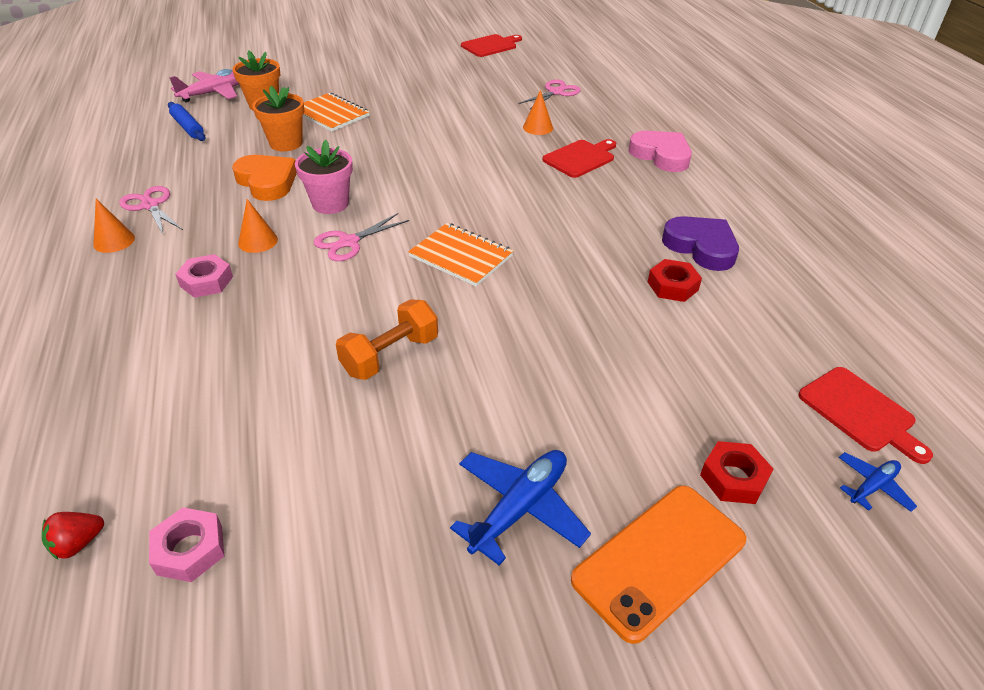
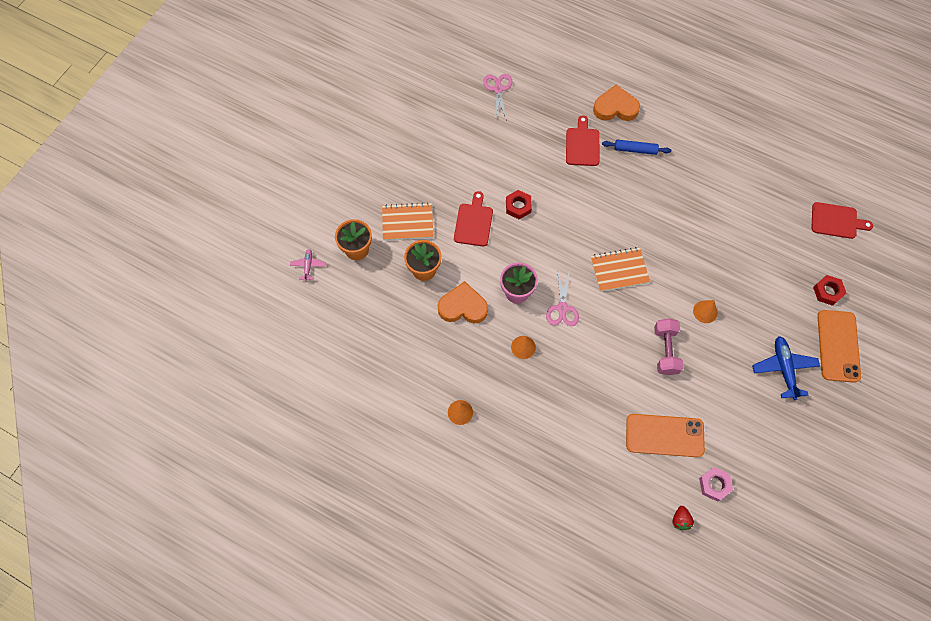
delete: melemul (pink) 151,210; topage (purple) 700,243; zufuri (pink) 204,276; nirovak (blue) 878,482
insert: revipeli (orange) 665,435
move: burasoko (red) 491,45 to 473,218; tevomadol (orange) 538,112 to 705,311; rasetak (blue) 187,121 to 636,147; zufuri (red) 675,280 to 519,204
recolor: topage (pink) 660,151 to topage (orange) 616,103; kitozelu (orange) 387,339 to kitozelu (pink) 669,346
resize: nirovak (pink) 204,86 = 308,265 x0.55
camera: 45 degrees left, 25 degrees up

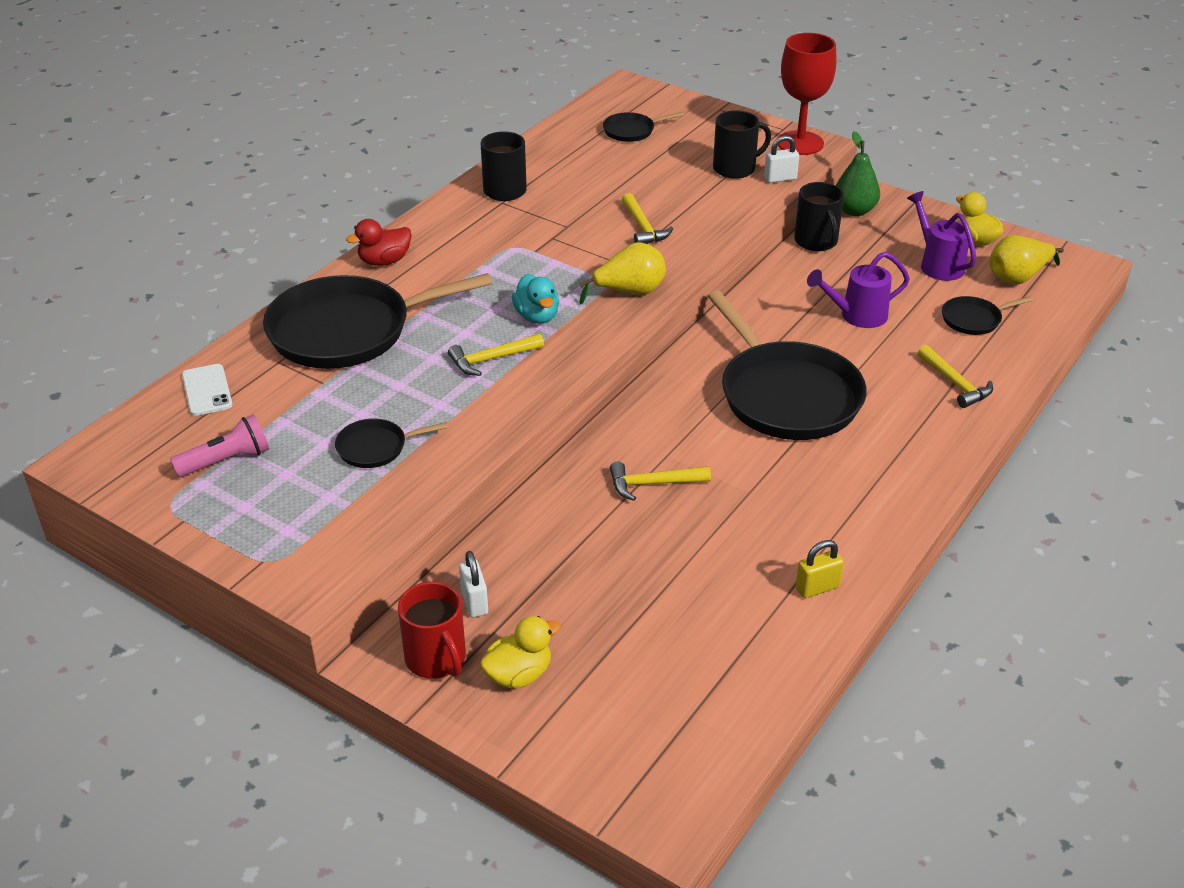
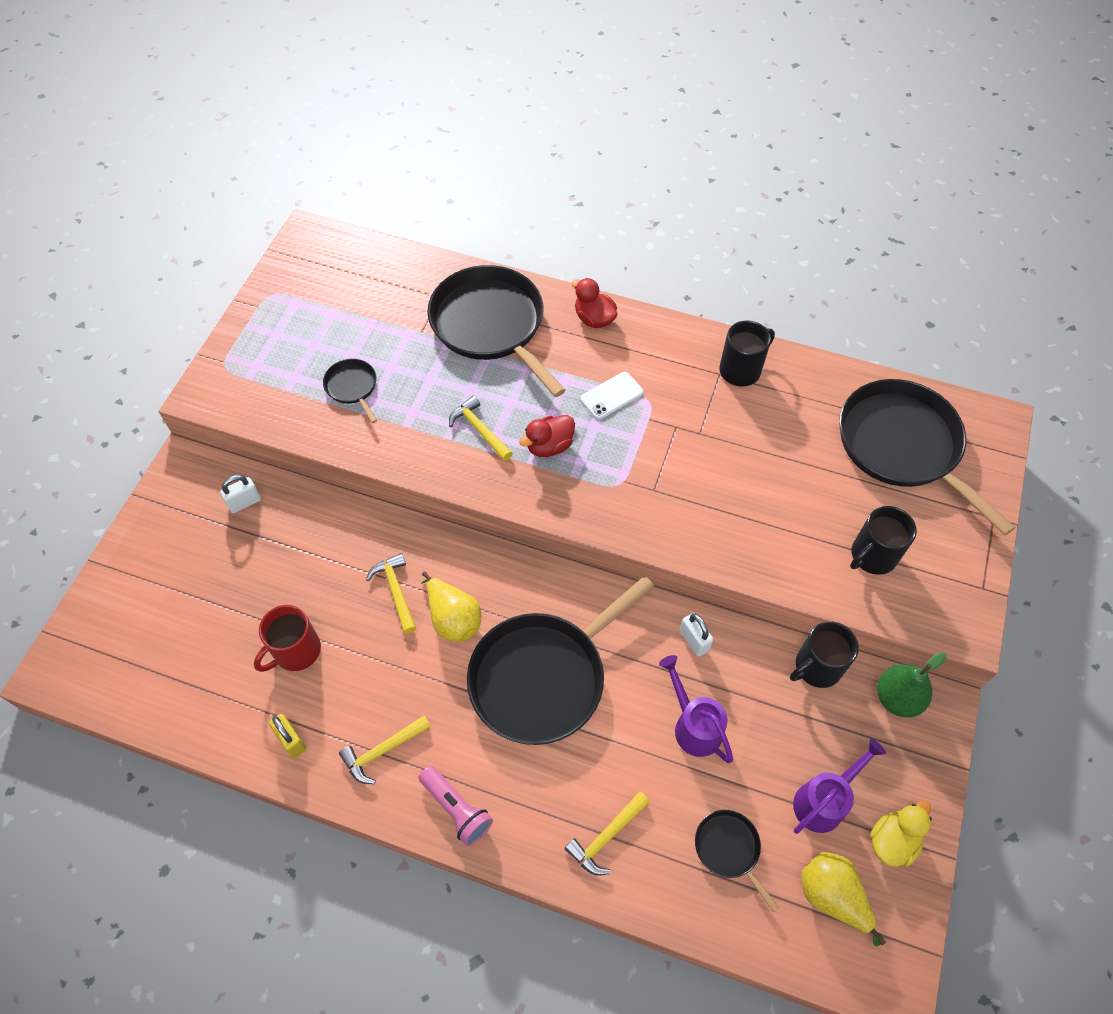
delete: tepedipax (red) 807,94; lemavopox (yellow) 520,652
move: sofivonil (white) 781,159 to 696,634; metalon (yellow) 647,218 to 385,750; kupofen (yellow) 622,273 to 451,606; revipeli (white) 207,390 to 612,396; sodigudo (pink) 219,445 to 456,806; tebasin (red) 432,630 to 287,638
recolor: lemavopox (turquoise) 535,299 to lemavopox (red) 547,436
rotate: tebasin (black) 742,144 = 883,540 90 degrees clockwise
resize: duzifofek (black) 643,127 = 927,457 x2.25
camera: 75 degrees right, 20 degrees up

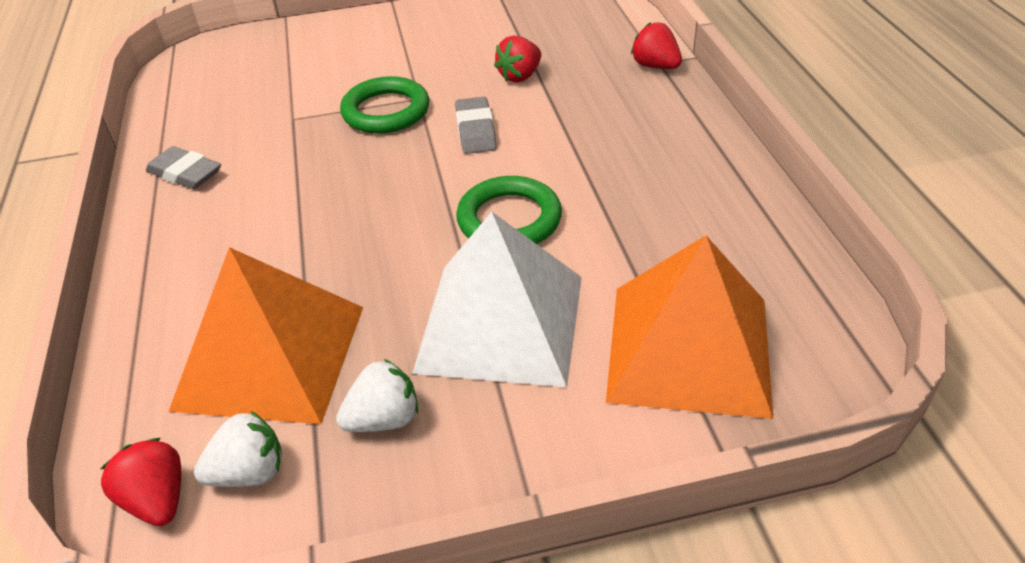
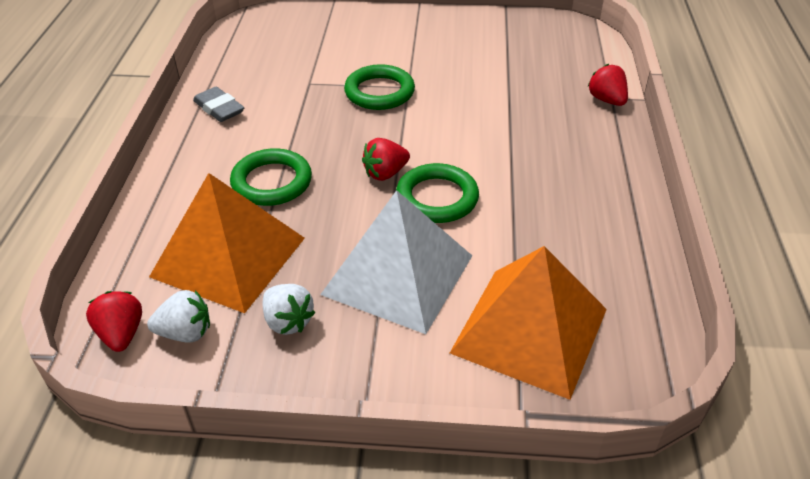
delete: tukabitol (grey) 476,125
insert: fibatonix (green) 271,177
move: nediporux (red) 517,59 to 386,159
rotate: nediporux (white) 377,395 = 288,309 60 degrees clockwise
camera: 15 degrees right, 0 degrees up

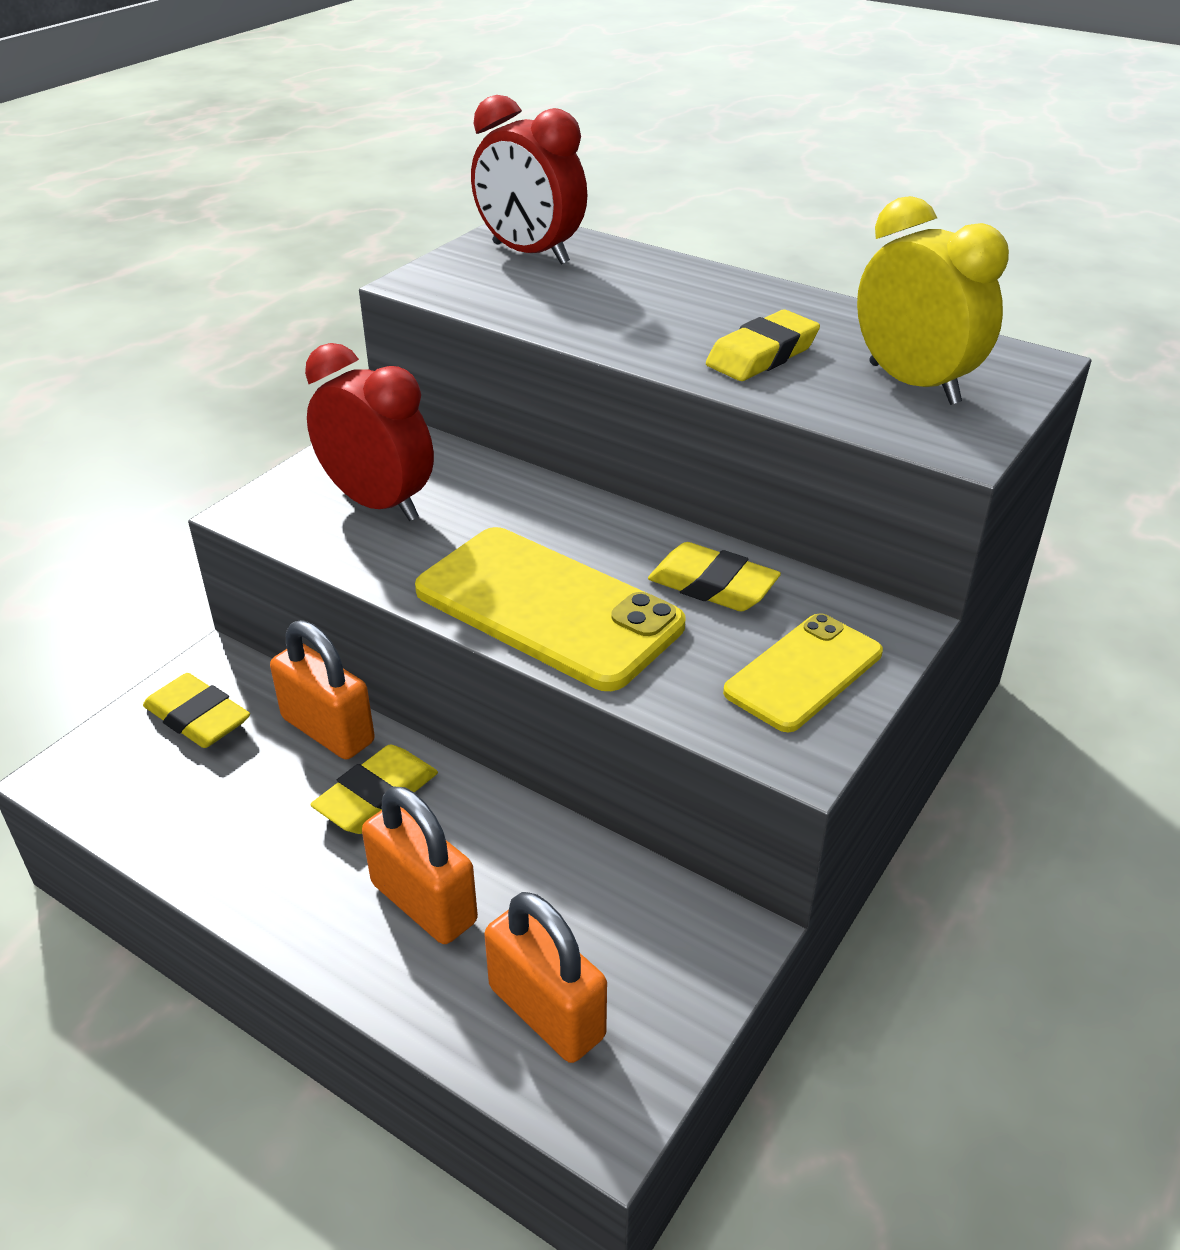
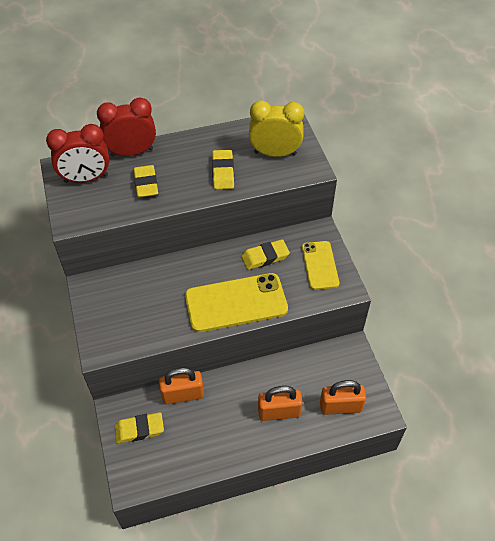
move: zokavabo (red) 369,432 to 126,127; tukabitol (yellow) 374,789 to 146,181
camera: 50 degrees left, 15 degrees up

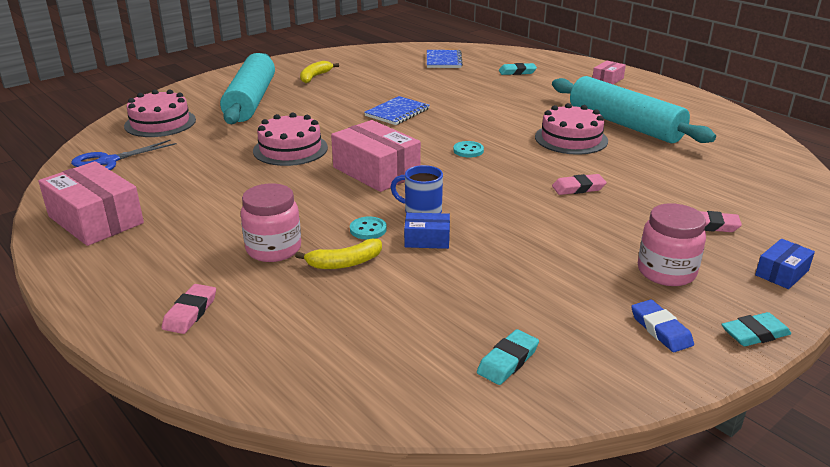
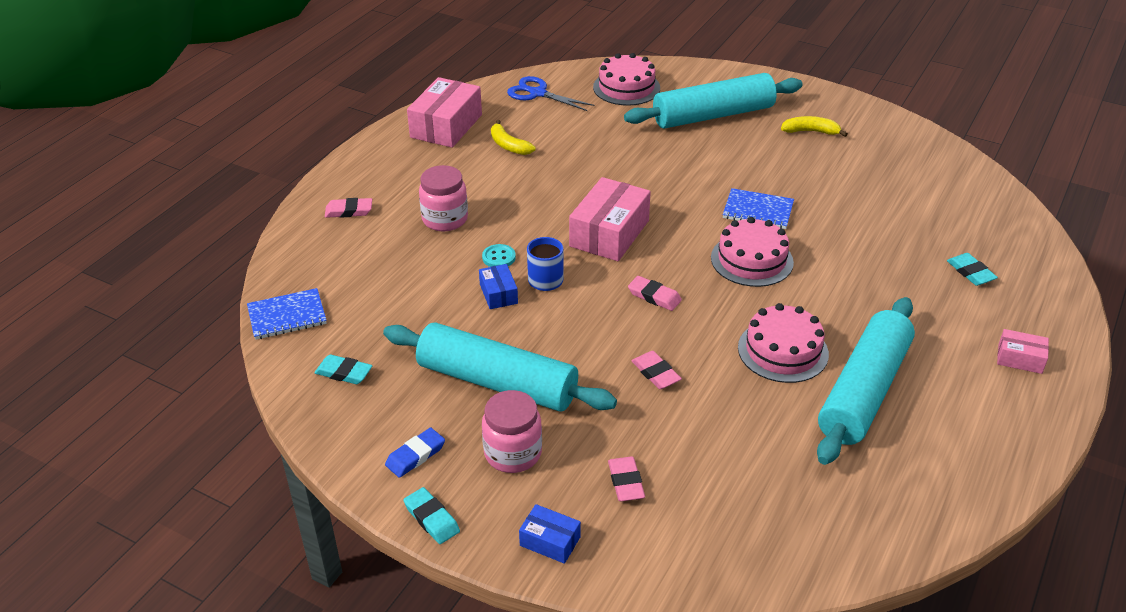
delete: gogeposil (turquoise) 468,149
insert: tukabitol (pink) 655,293; rasetak (turquoise) 500,367
move: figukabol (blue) 445,59 to 287,314; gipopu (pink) 290,139 to 752,252; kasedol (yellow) 338,254 to 513,137
camera: 70 degrees right, 10 degrees up

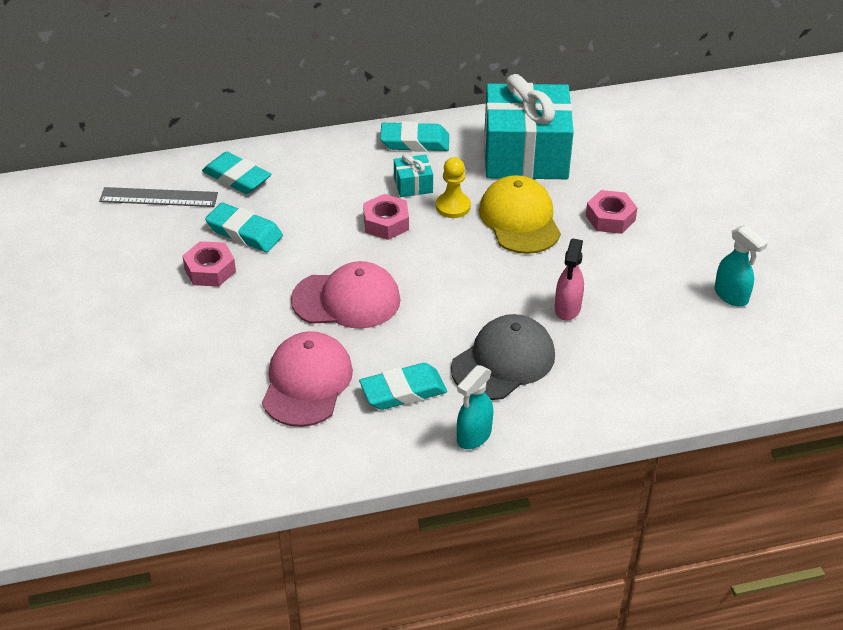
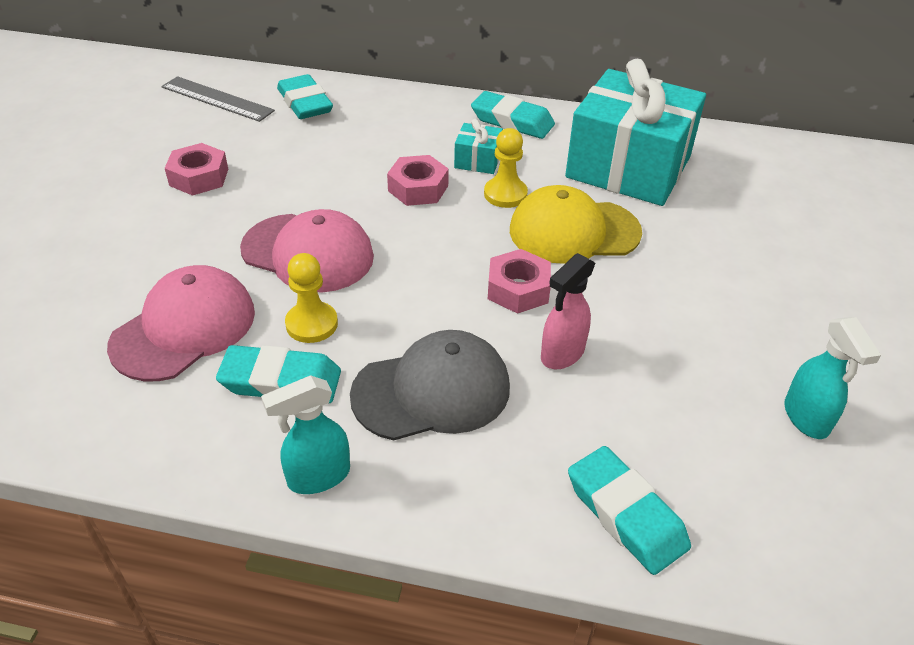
insert: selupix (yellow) 311,298
move: zufuri (pink) 611,212 to 519,281; tukabitol (turquoise) 244,227 to 629,510
rotate: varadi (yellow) 520,214 = 576,224 105 degrees counterclockwise
camera: 25 degrees right, 0 degrees up

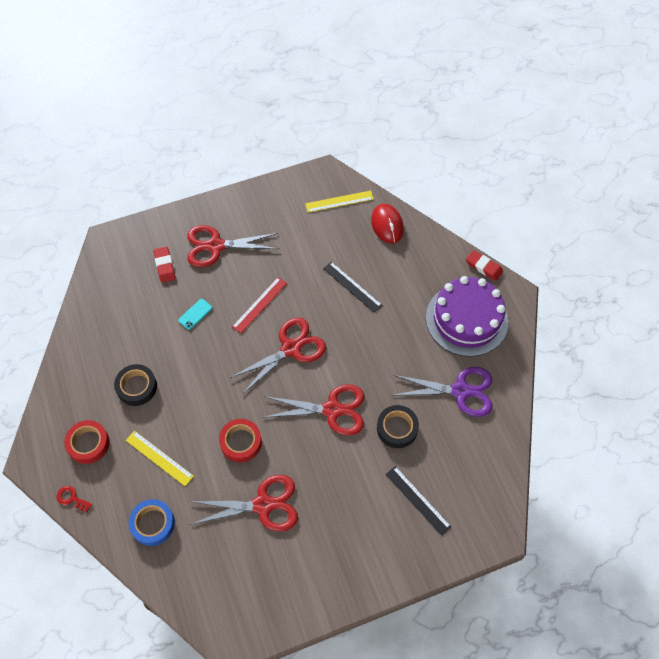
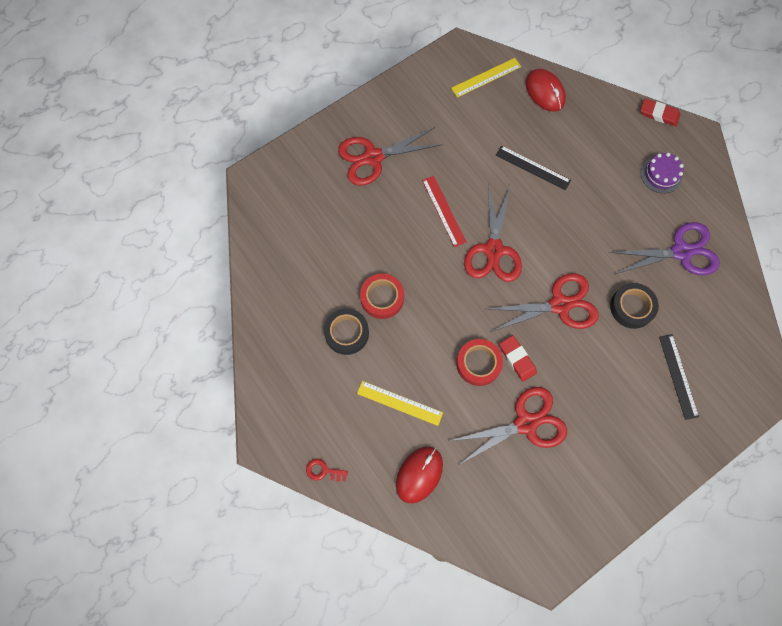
delete: revipeli (turquoise) 195,314
move: tukabitol (red) 164,264 to 518,358; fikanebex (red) 87,442 to 382,296
replace: fikanebex (blue) 151,522 to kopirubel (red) 419,474
rotate: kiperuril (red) 259,305 = 444,211 45 degrees counterclockwise; melemul (red) 278,356 = 493,233 150 degrees clockwise; kiperuril (black) 418,501 = 679,377 45 degrees clockwise
resize: gipopu (purple) 467,316 = 662,173 x0.47
camera: 15 degrees left, 10 degrees up

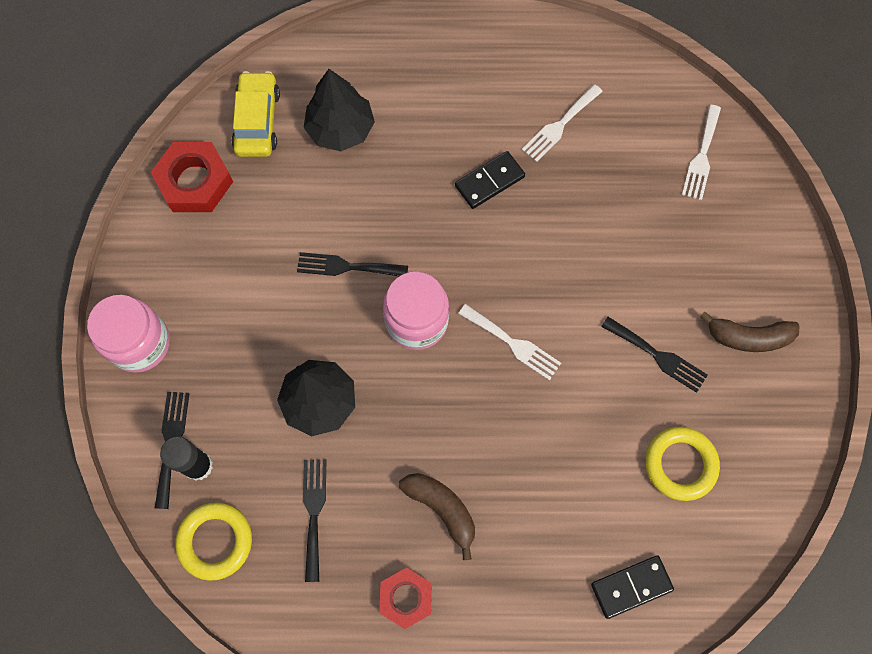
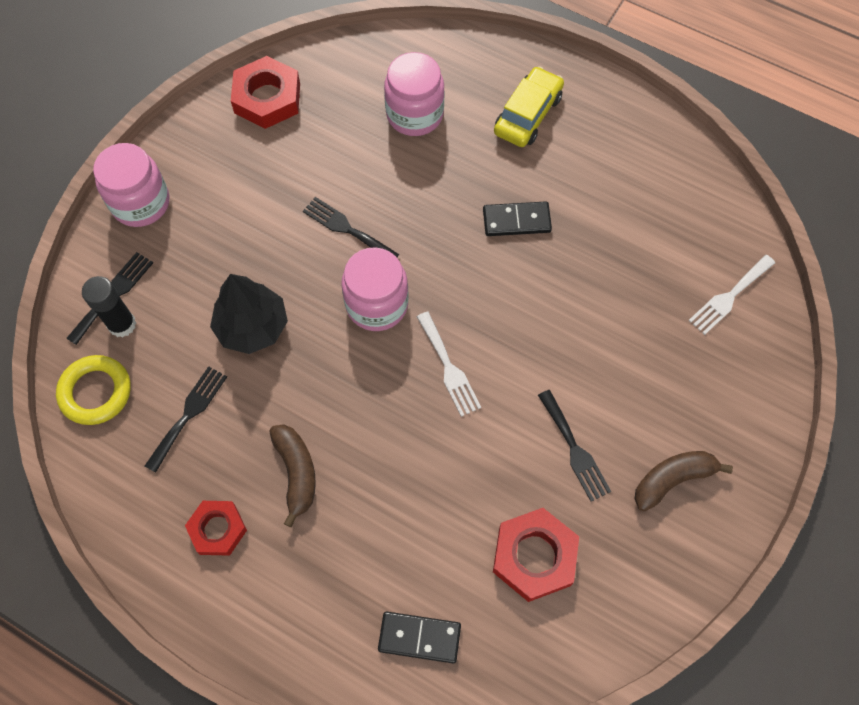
delete: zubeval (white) 562,123
move: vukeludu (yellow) 255,114 to 529,106
replace: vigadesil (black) 339,110 to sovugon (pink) 414,94; fibatonix (yellow) 682,464 to zufuri (red) 536,555
rotate: kasedol (brown) 750,332 = 684,481 120 degrees clockwise
camera: 30 degrees right, 5 degrees down

